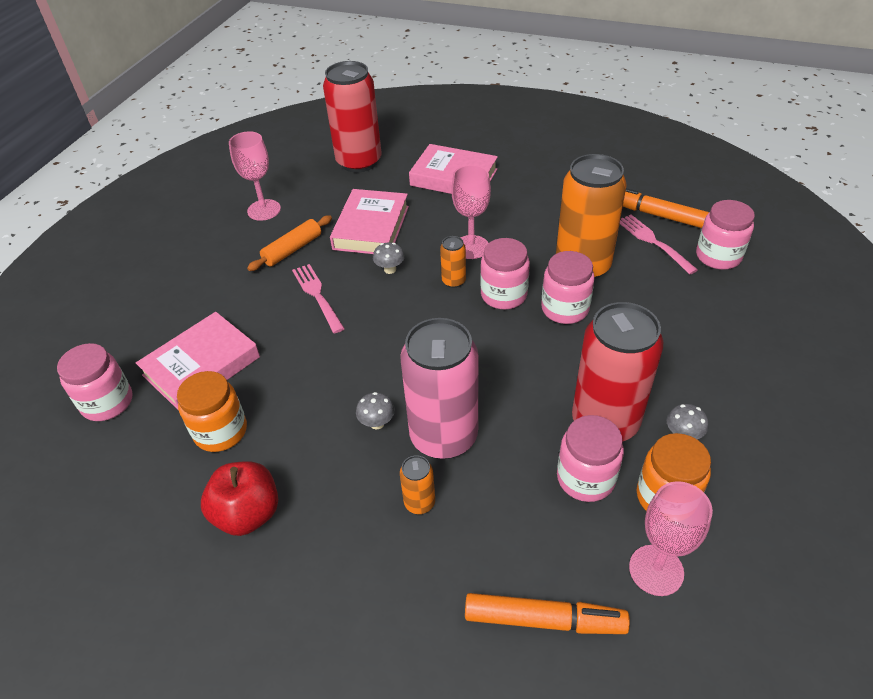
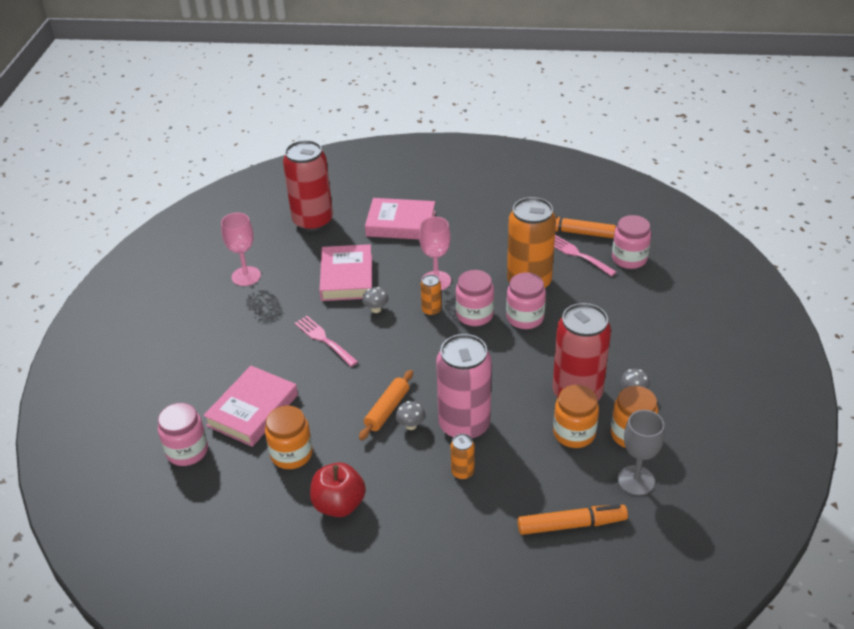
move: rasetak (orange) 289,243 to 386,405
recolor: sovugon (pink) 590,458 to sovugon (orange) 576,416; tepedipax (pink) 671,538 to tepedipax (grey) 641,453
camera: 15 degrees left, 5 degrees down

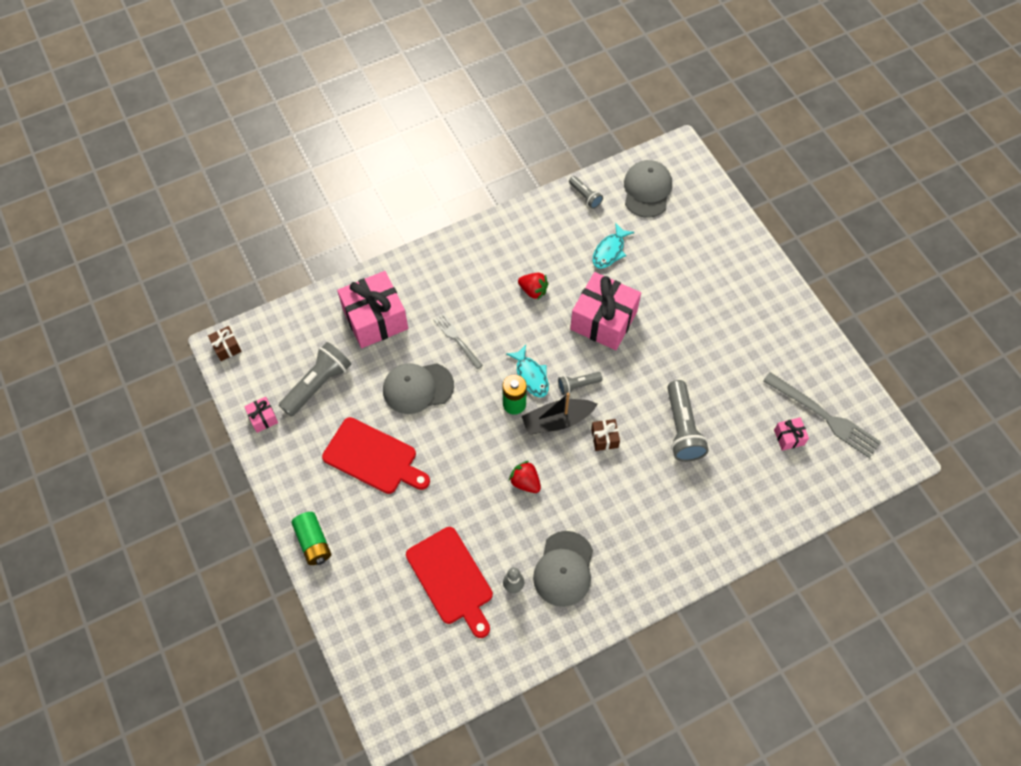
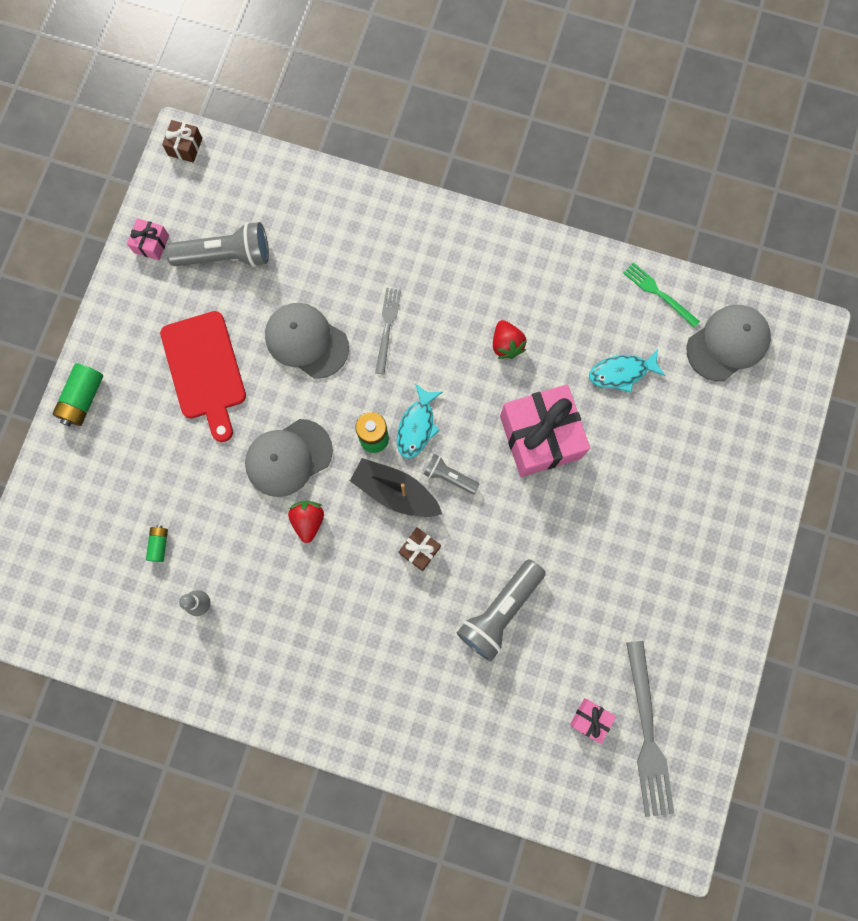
delete: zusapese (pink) 372,309
move: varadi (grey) 563,569 to 289,458
replace: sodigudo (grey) 586,192 to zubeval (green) 662,295; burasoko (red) 449,582 to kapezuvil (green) 157,543
camera: 45 degrees right, 15 degrees up

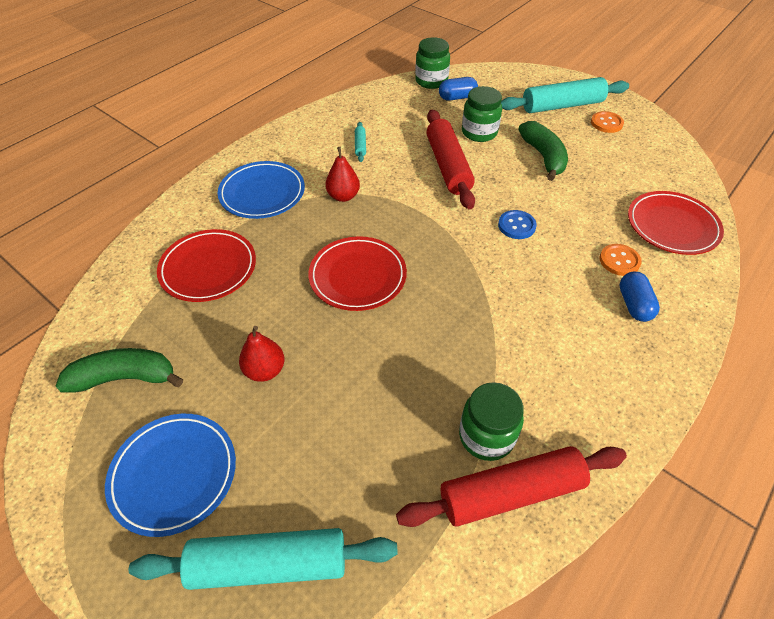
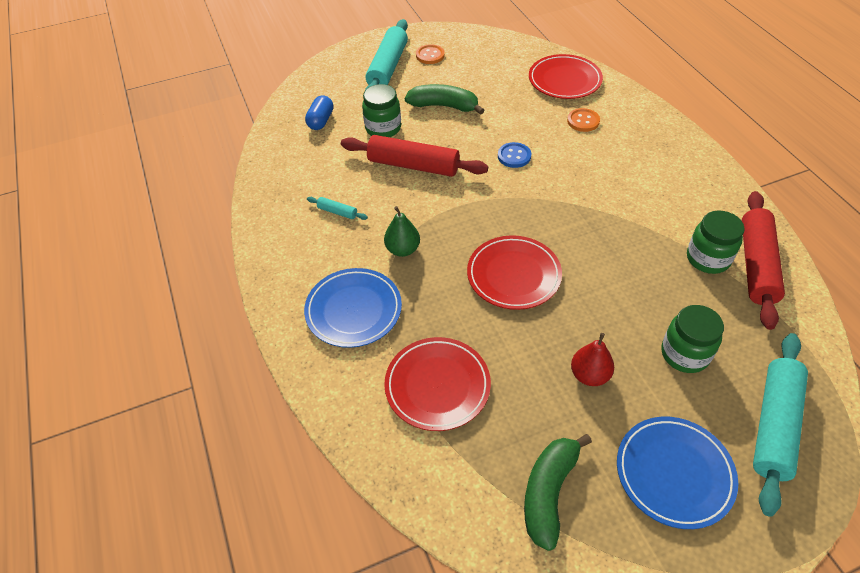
delete: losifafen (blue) 639,296
move: sovugon (green) 432,63 to 692,339
recolor: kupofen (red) 342,174 to kupofen (green) 402,231
camera: 60 degrees left, 0 degrees up

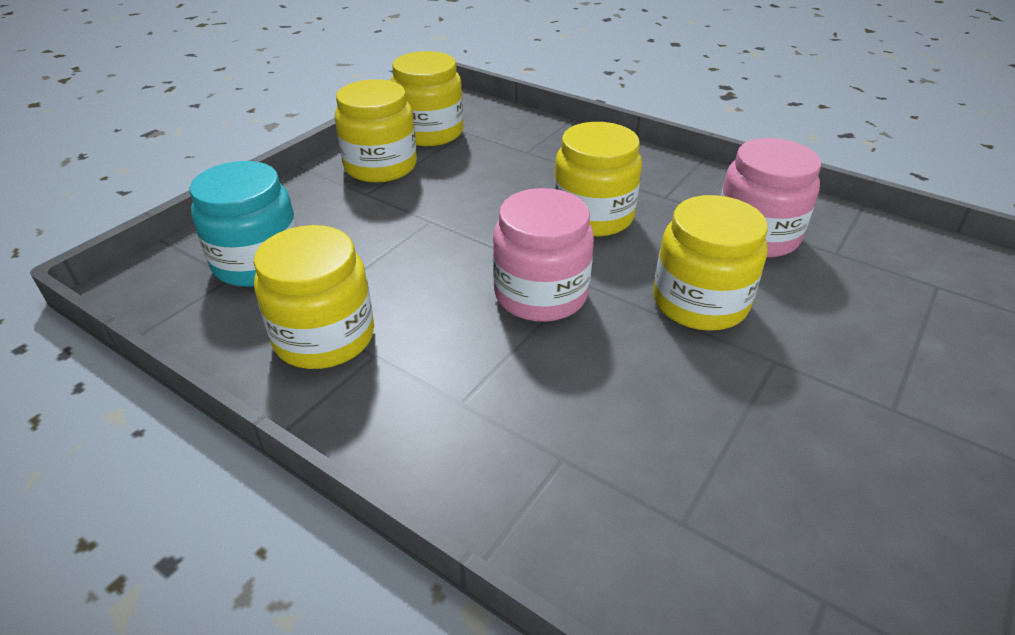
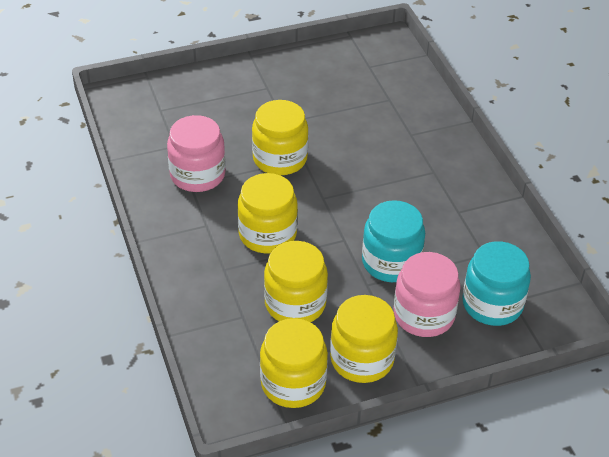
insert: sovugon (turquoise) 393,241
move: sovugon (pink) 543,255 to 427,294; sovugon (yellow) 314,297 to 296,281
camera: 145 degrees left, 5 degrees up

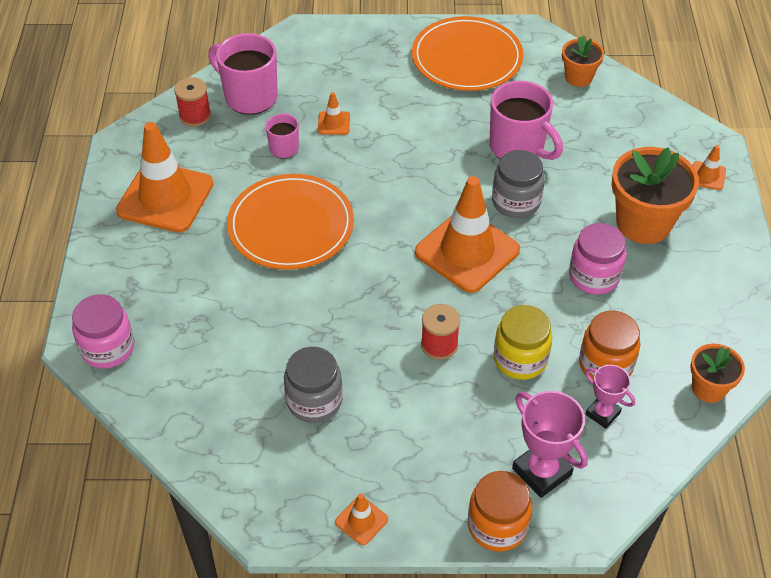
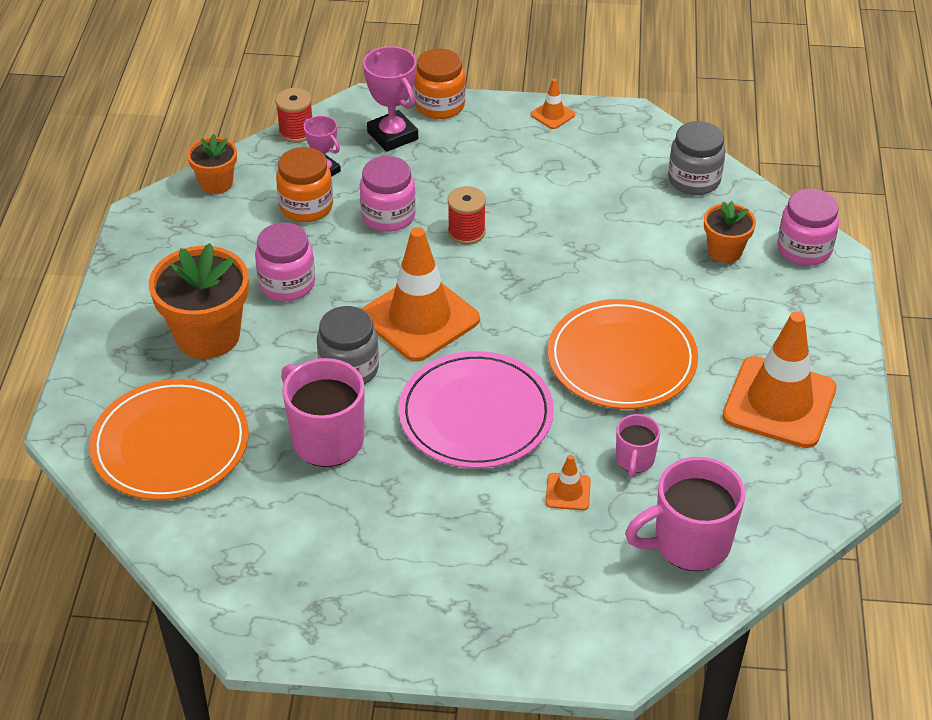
delete: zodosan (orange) 709,167
insert: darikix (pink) 476,409
move: darikix (orange) 467,53 to 169,439; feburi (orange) 583,61 to 730,232; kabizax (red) 192,102 to 293,115; sovugon (grey) 313,385 to 697,158
recolor: sovugon (yellow) 523,342 to sovugon (pink) 388,194
rotate: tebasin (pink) 243,74 = 685,514 120 degrees clockwise
camera: 175 degrees left, 5 degrees down

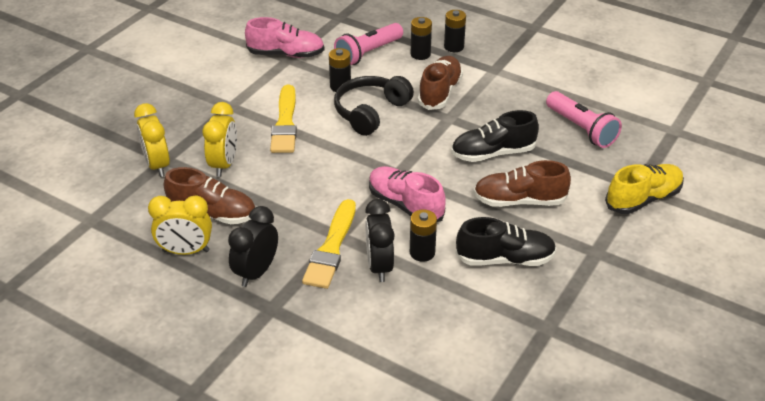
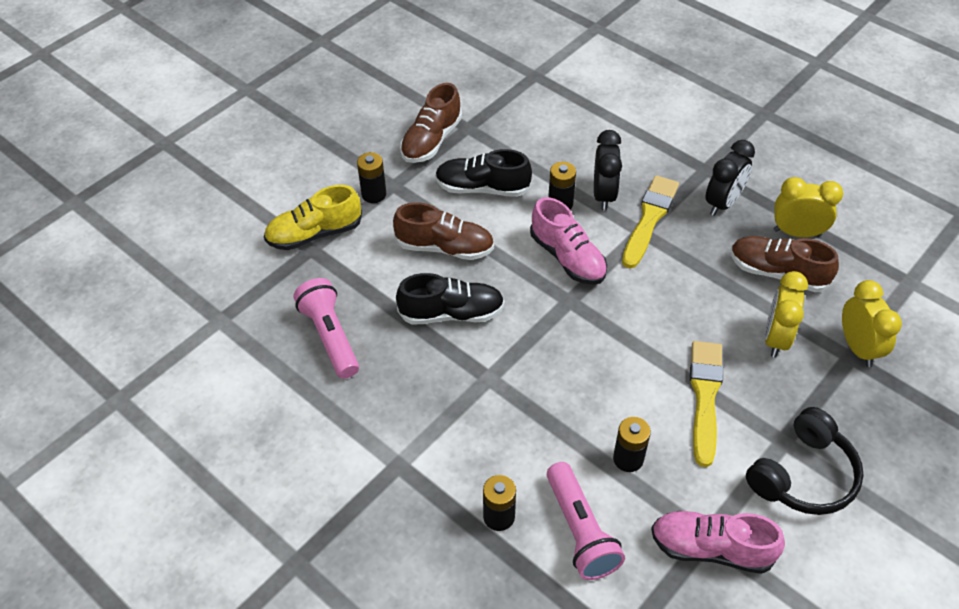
move: kapezuvil (black) 455,31 to 371,177; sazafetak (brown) 440,83 to 431,123; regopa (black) 374,106 to 805,461
rotate: sodigudo (pink) 368,44 = 586,521 105 degrees clockwise
camera: 170 degrees left, 10 degrees up

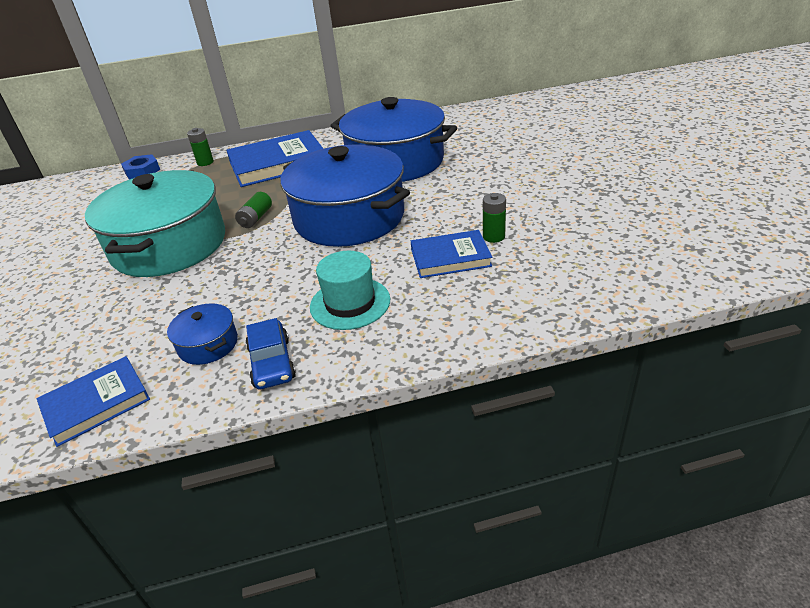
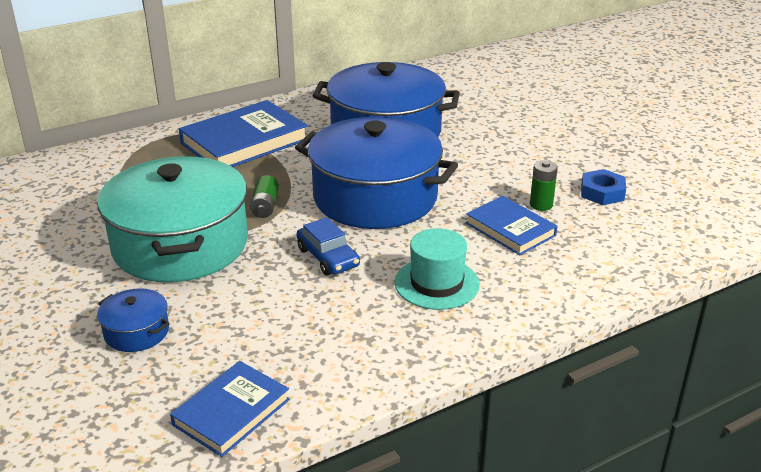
delete: kapezuvil (green) 200,147
move: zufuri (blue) 140,166 to 603,187; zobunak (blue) 202,334 to 133,320; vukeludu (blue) 271,353 to 328,246
rotate: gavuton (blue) 451,254 = 511,225 75 degrees clockwise
camera: 20 degrees left, 5 degrees down

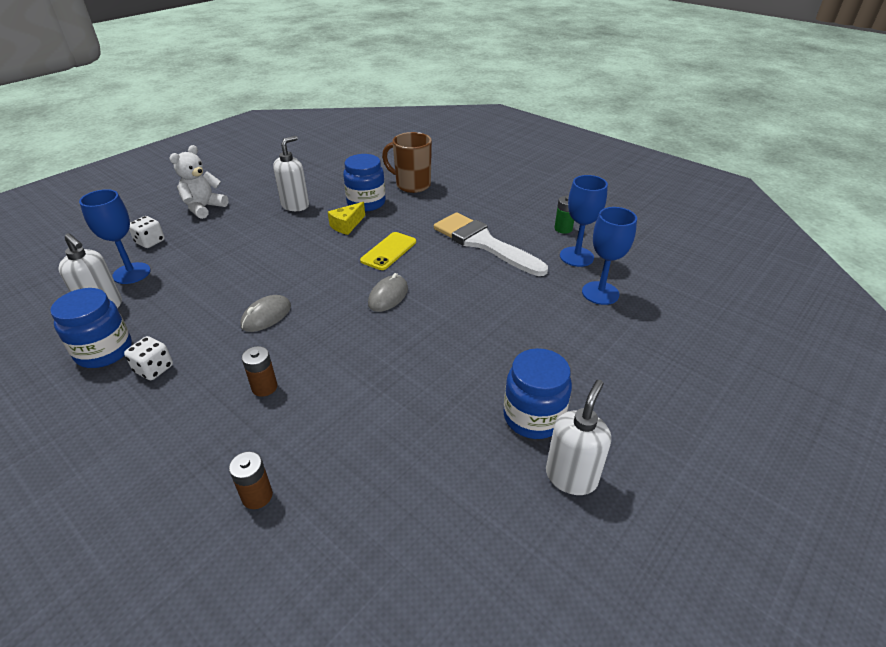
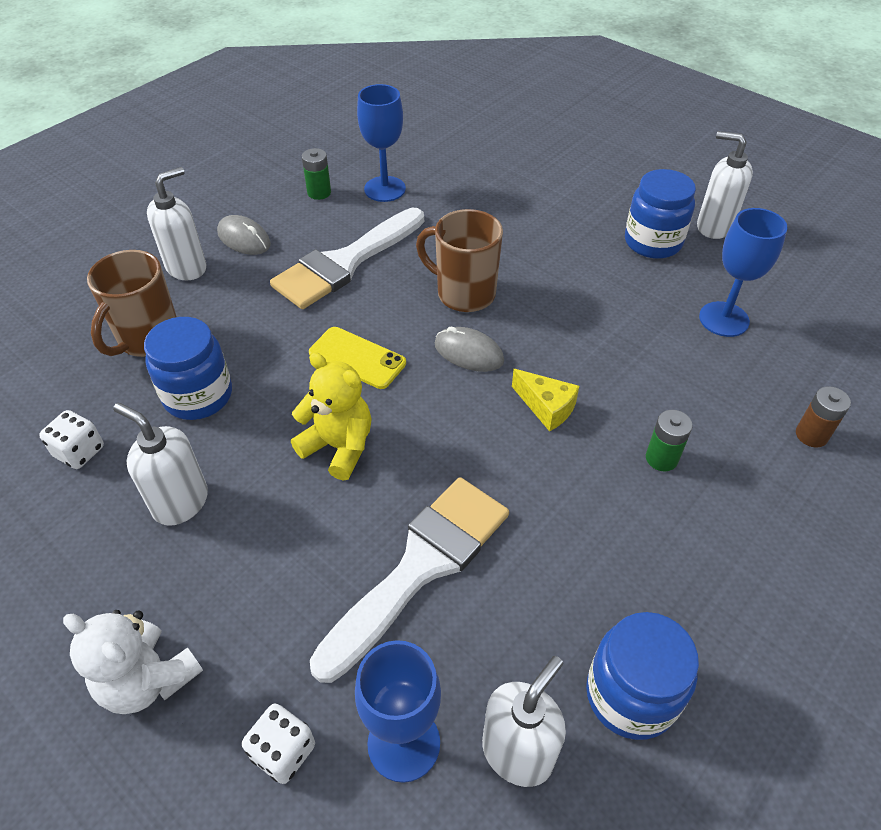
insert: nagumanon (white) 176,223; tebasin (brown) 459,260; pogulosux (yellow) 331,416; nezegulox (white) 409,580
move: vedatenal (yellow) 346,218 to 545,400; tepedipax (blue) 609,256 to 743,272; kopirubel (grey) 265,313 to 244,235; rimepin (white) 148,358 to 71,439
recolor: kapezuvil (brown) 259,371 to kapezuvil (green) 669,440
camera: 90 degrees left, 10 degrees up

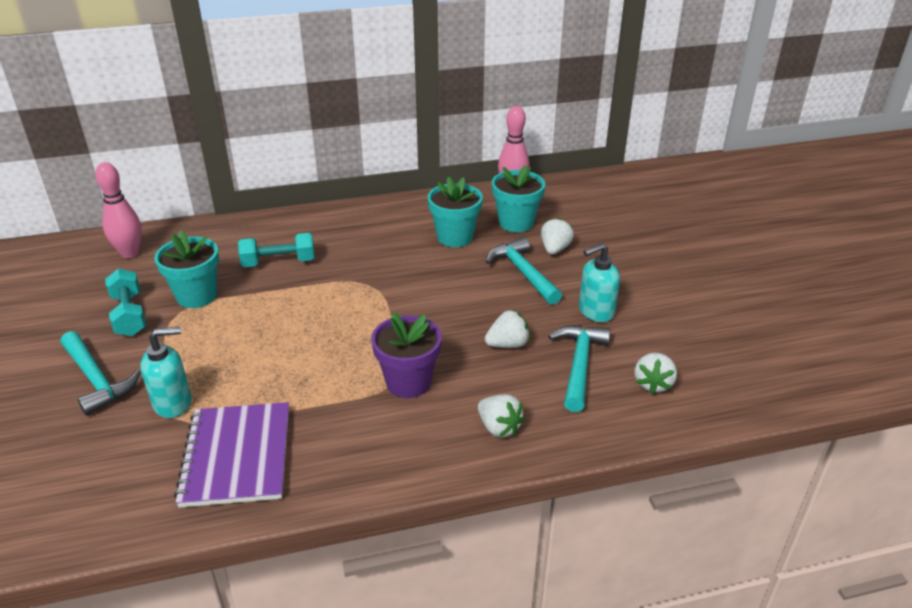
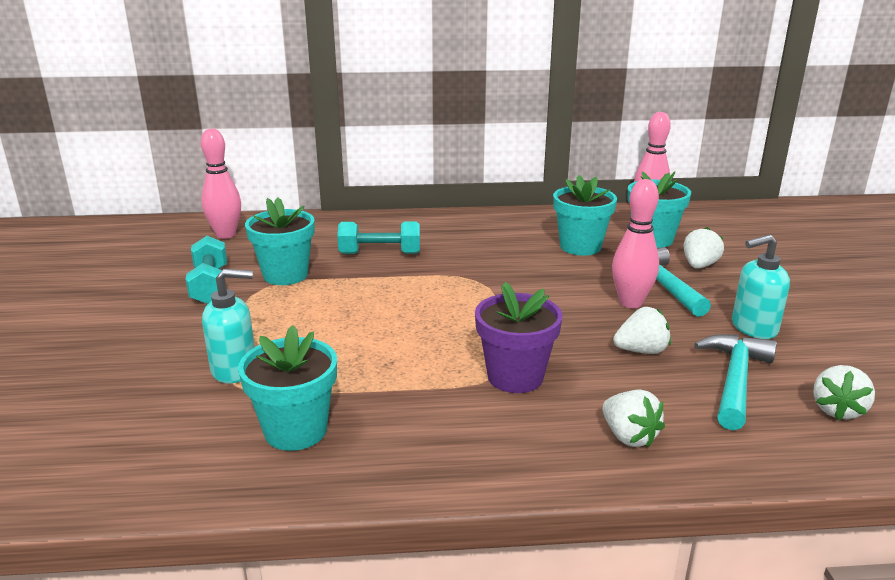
delete: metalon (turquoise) 101,373
insert: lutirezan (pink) 635,243
replace: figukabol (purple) 231,455 to feburi (turquoise) 287,388
camera: 10 degrees right, 10 degrees down

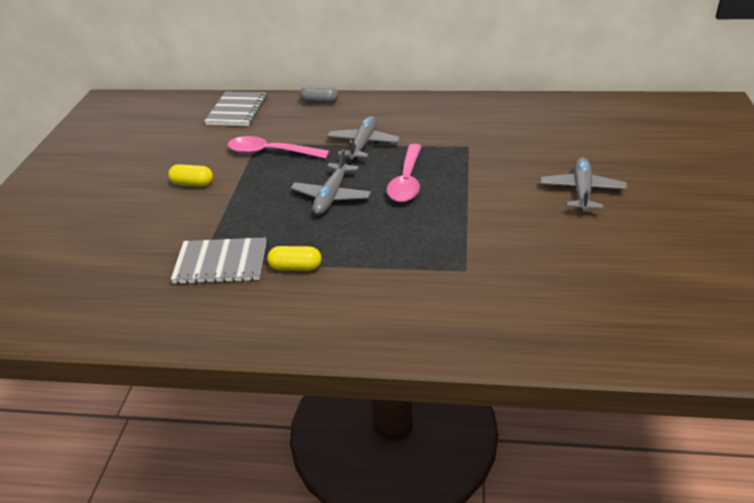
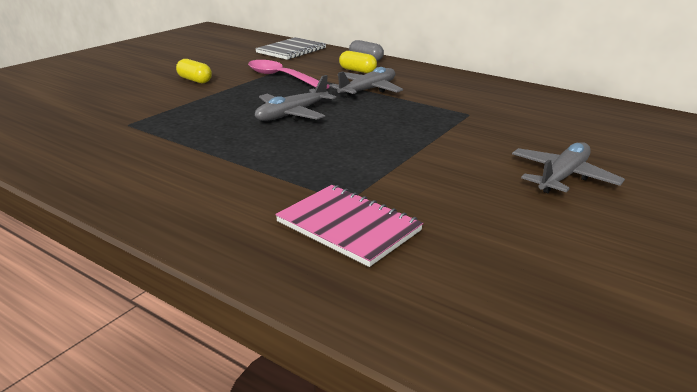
delete: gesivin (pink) 404,173; figukabol (grey) 218,260
insert: figukabol (pink) 349,226
move: losifafen (yellow) 294,258 to 358,62
camera: 25 degrees right, 10 degrees down

